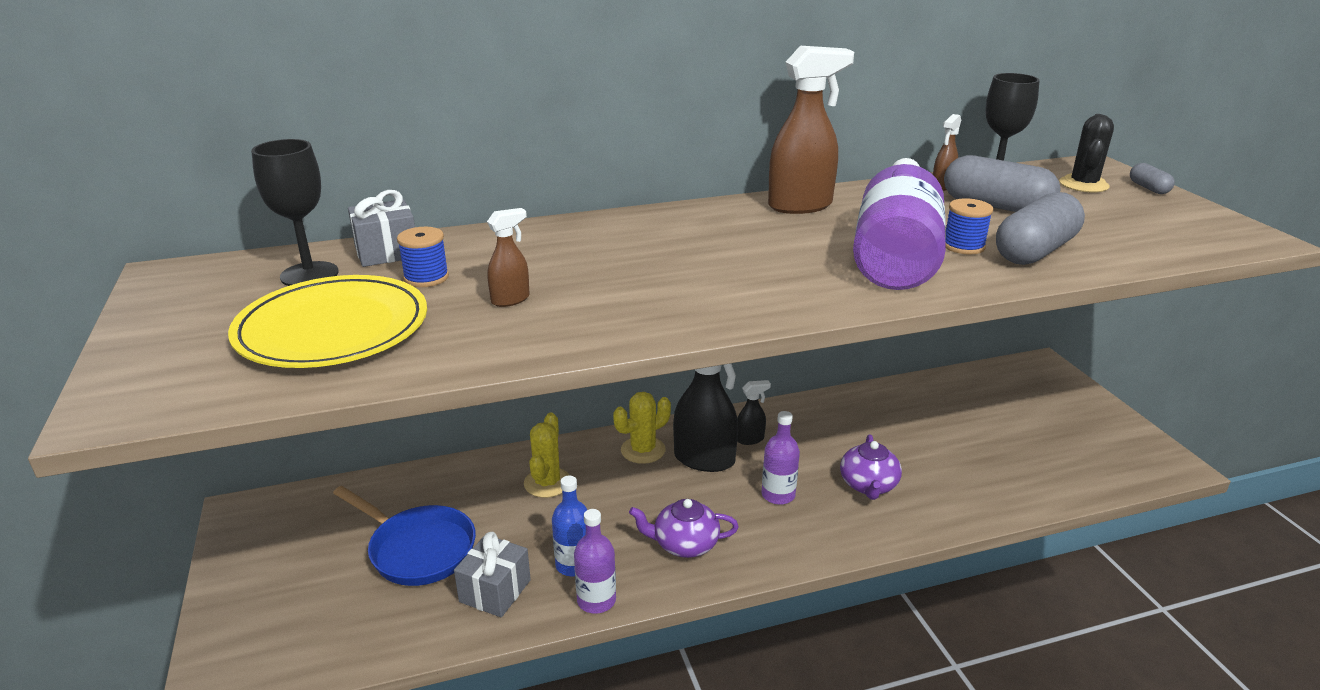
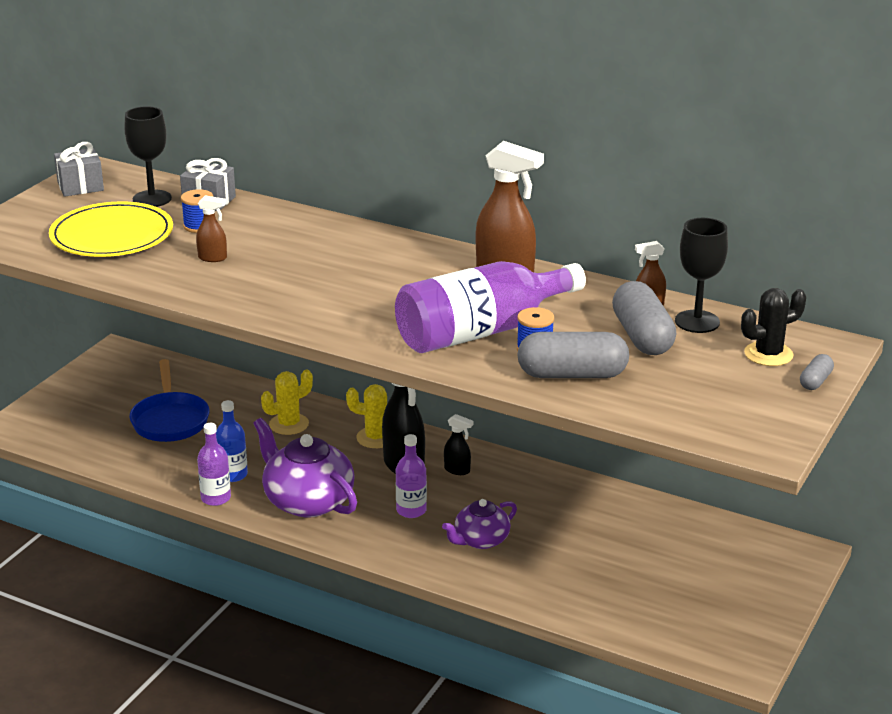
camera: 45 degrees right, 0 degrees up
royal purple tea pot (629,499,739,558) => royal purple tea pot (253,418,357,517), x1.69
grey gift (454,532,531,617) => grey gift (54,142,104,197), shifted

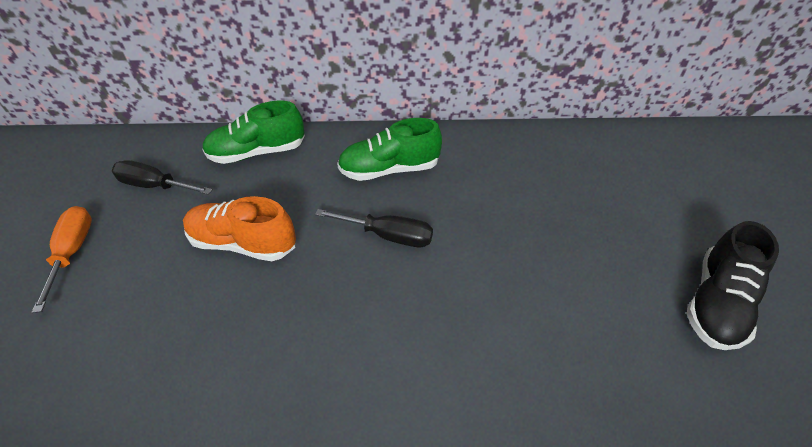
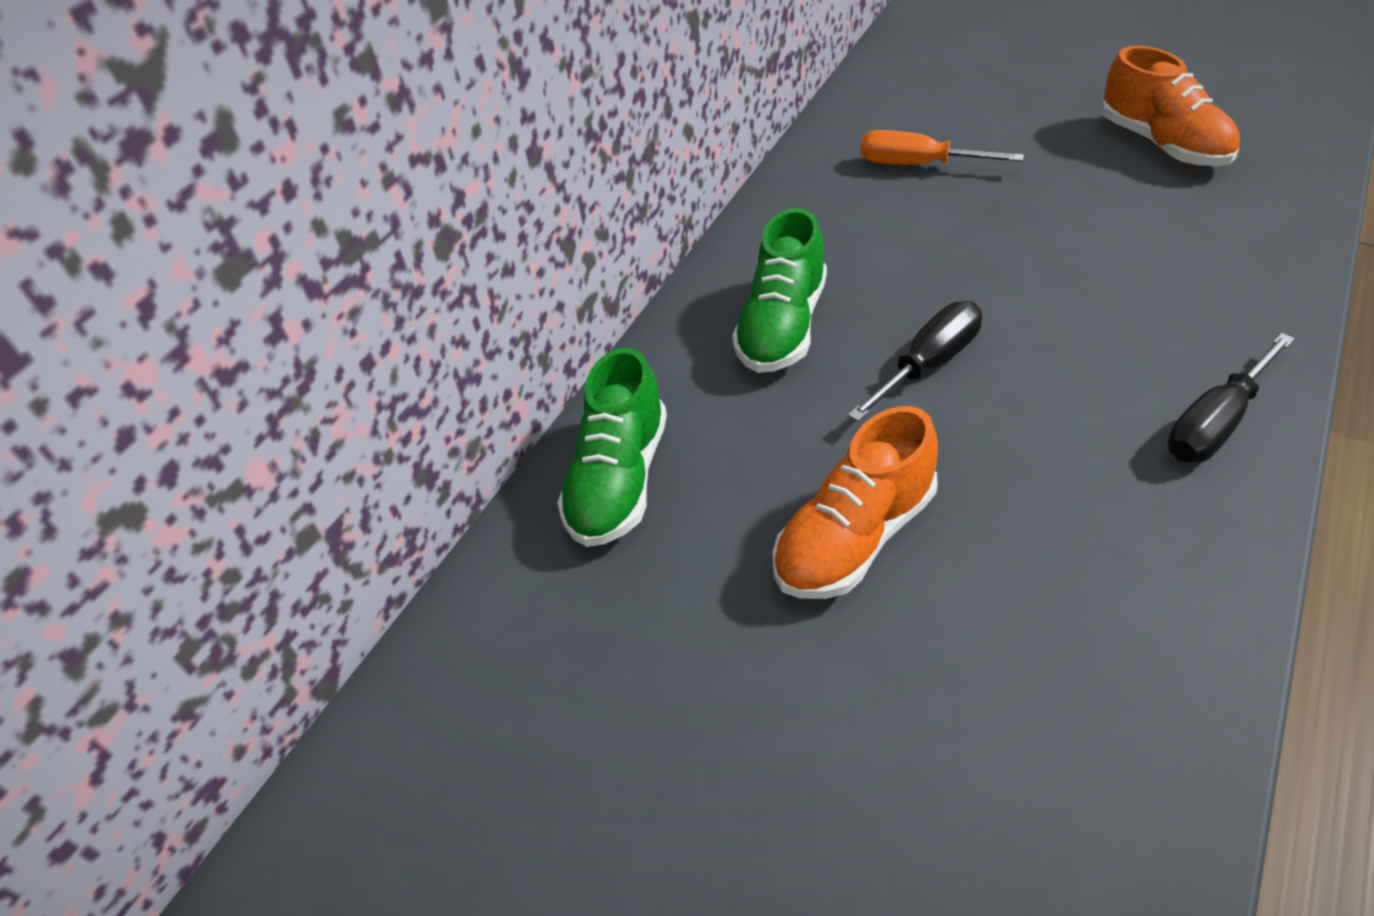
camera: 55 degrees left, 0 degrees up
ebony flat screwdriver (112,160,213,195) => ebony flat screwdriver (1168,333,1295,462), shifted
bright orange flat screwdriver (31,206,92,313) => bright orange flat screwdriver (860,130,1024,165), shifted
ebony sneaker (687,221,779,350) => bright orange sneaker (1101,46,1240,166)

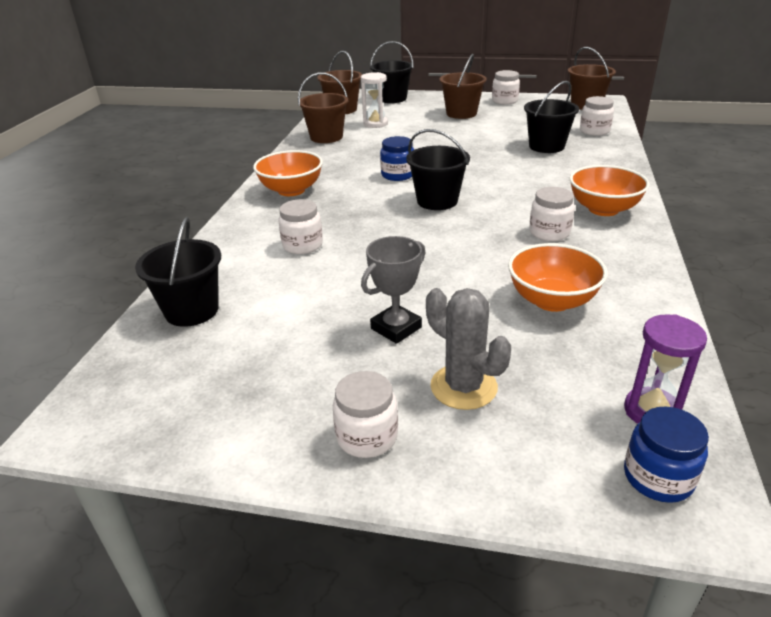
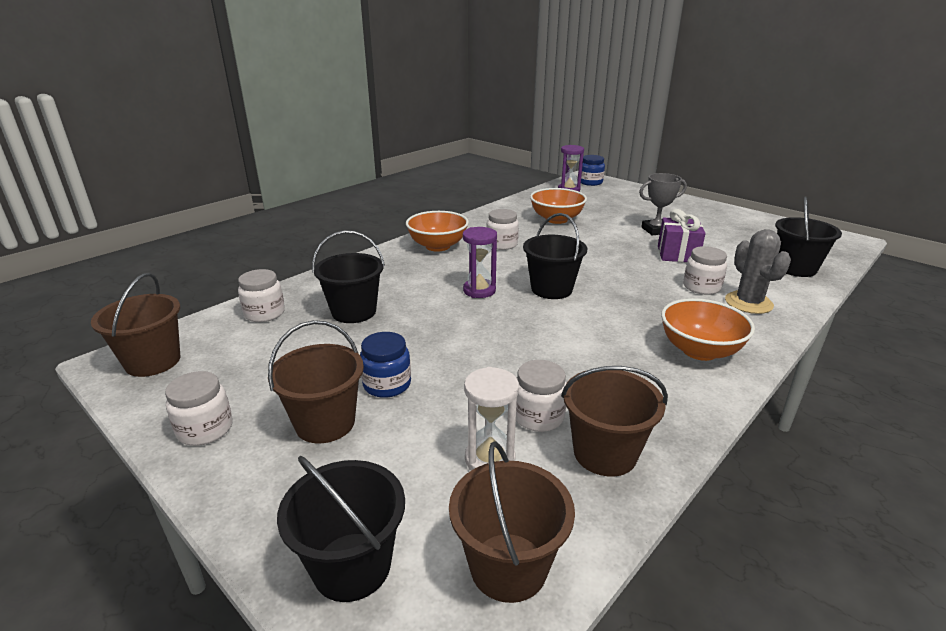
camera: 150 degrees left, 5 degrees down
blue jar (380,136,414,181) => blue jar (360,332,411,398), shifted
grey cactus (426,288,511,410) => grey cactus (725,229,791,314), shifted
white jar (333,371,398,458) => white jar (516,360,566,432), shifted
nothing => royal purple gift (658,209,706,262)
nothing => royal purple sand timer (463,227,497,298)

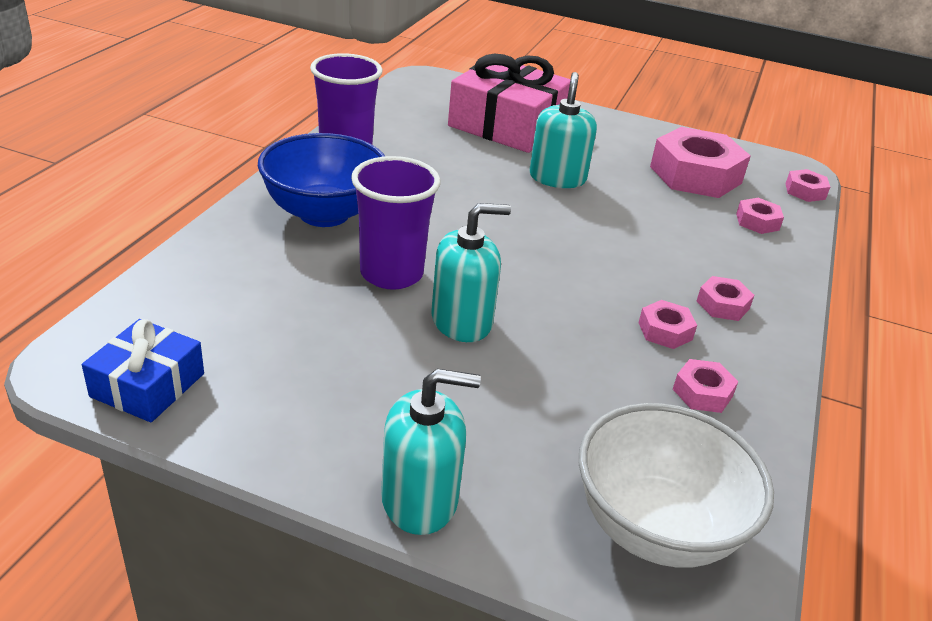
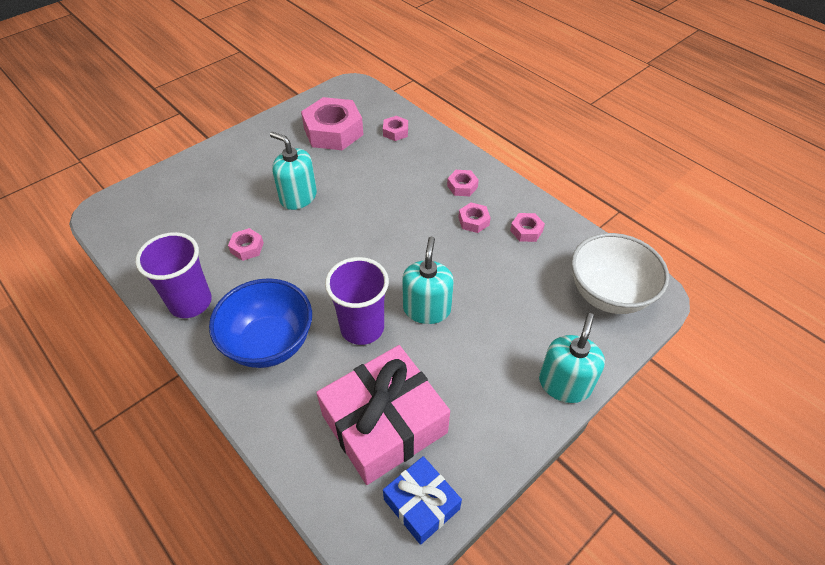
camera: 60 degrees left, 15 degrees up
rose-pink gift (448,54,571,153) => rose-pink gift (316,345,450,485), shifted
rose-pink hex nut (785,169,830,202) => rose-pink hex nut (228,228,264,261), shifted

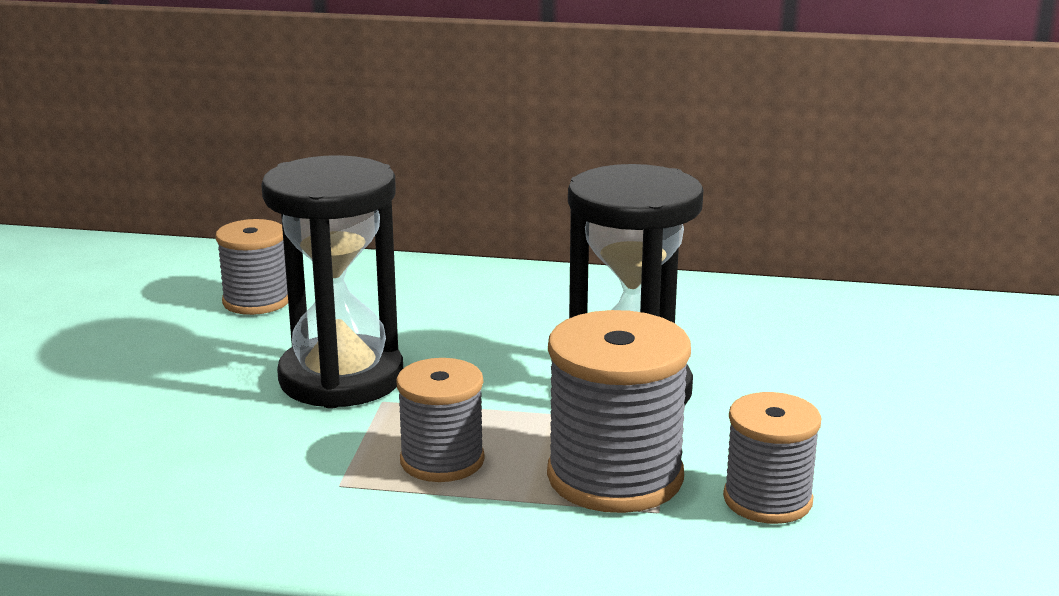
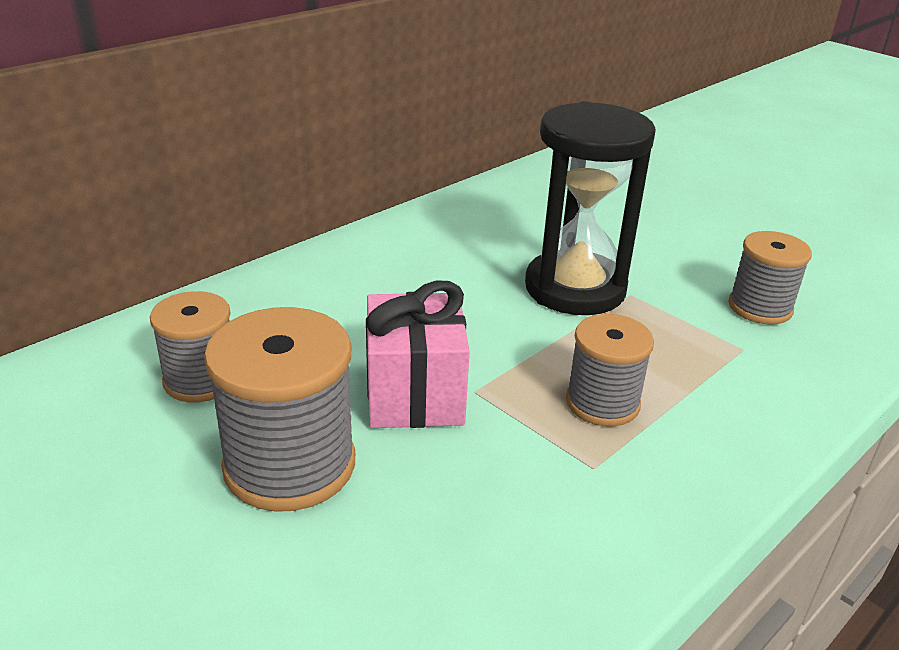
camera: 55 degrees left, 10 degrees up
ebony sand timer (261,155,403,409) => rose-pink gift (366,281,470,428)
grey bobbin (547,310,691,513) => grey bobbin (204,307,355,512), shifted

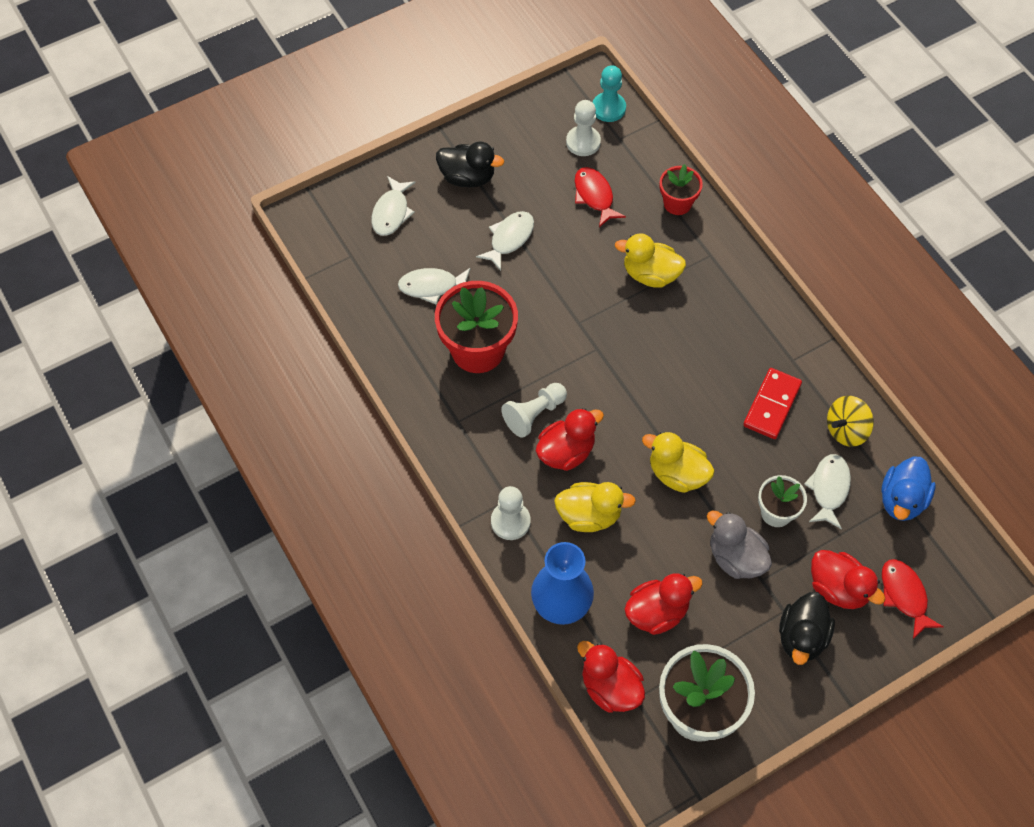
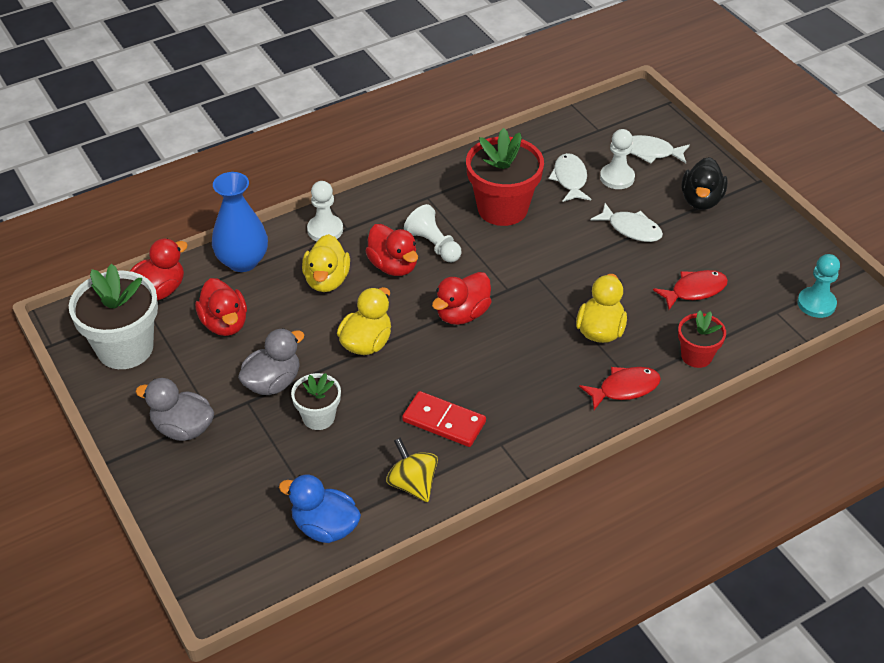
camera: 90 degrees right, 15 degrees down
white chess pawn (566,100,601,156) => white chess pawn (600,129,635,189), shifted
white fish figure (804,454,851,529) => nothing
crimson toy duck (811,550,885,609) => crimson toy duck (432,272,492,325), shifted
crimson fish figure (882,559,943,639) => crimson fish figure (579,367,661,410), shifted
ebony toy duck (779,592,835,665) => grey toy duck (136,378,214,441)

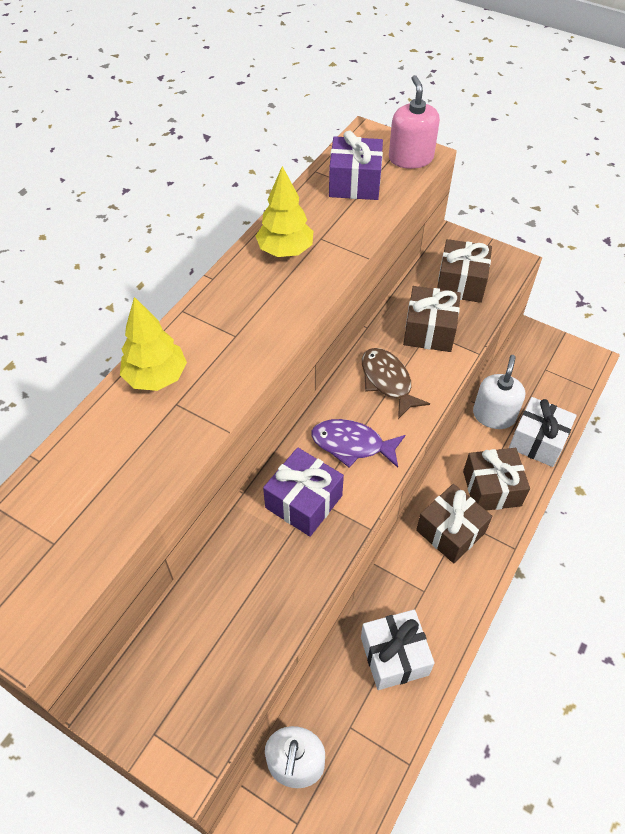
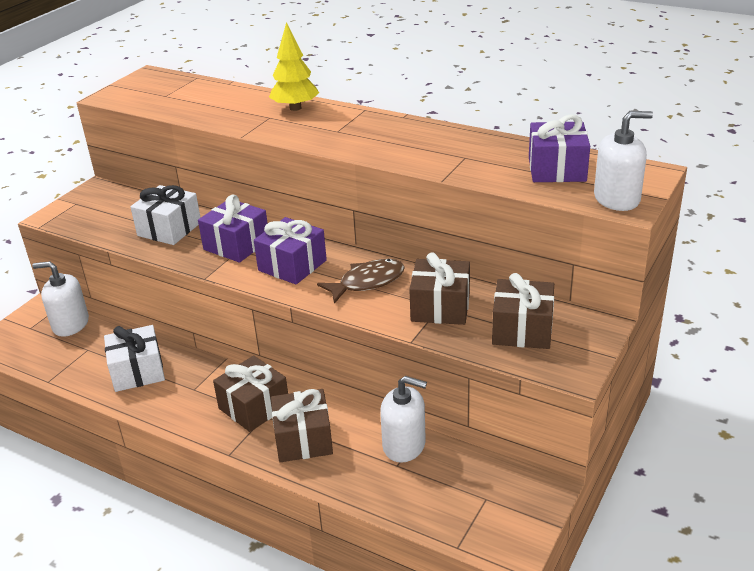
camera: 90 degrees right, 20 degrees down
rose-pink soap pump (389,75,440,169) => white soap pump (594,111,653,211)
yellow fir tree (256,166,313,257) => nothing
white gift (509,397,577,467) => white gift (130,185,201,245), shifted
royal purple fish figure (312,419,405,468) => royal purple gift (254,217,327,284)

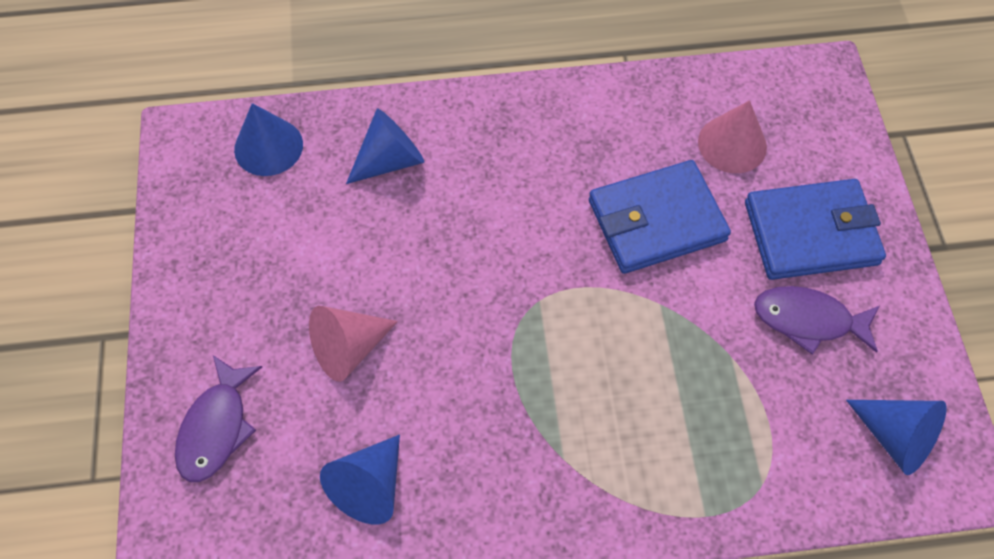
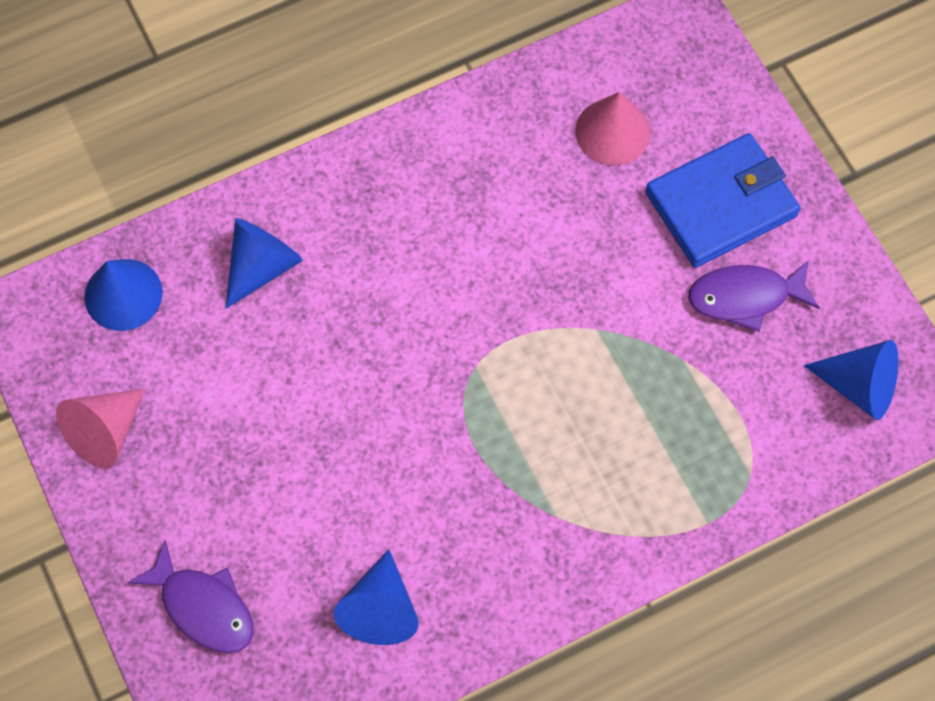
camera: 20 degrees left, 5 degrees up
blue wallet (589,160,731,274) => nothing
rose-pink cone (309,306,398,382) => rose-pink cone (56,389,145,469), shifted
royal purple fish figure (175,355,262,482) => royal purple fish figure (127,540,254,653), 45 degrees counterclockwise

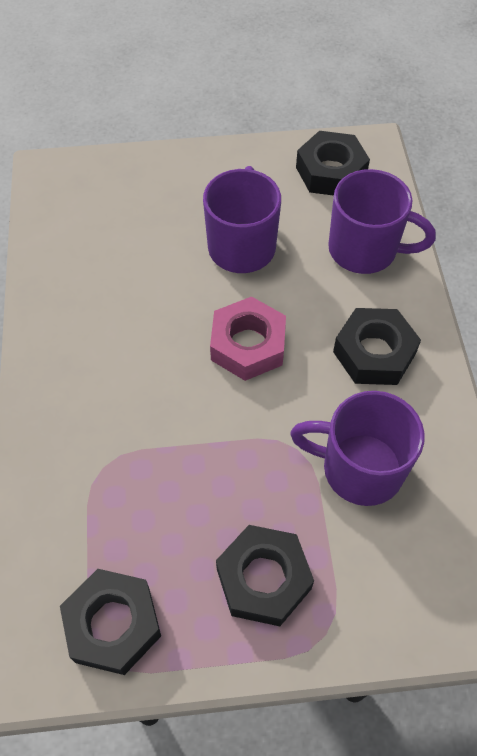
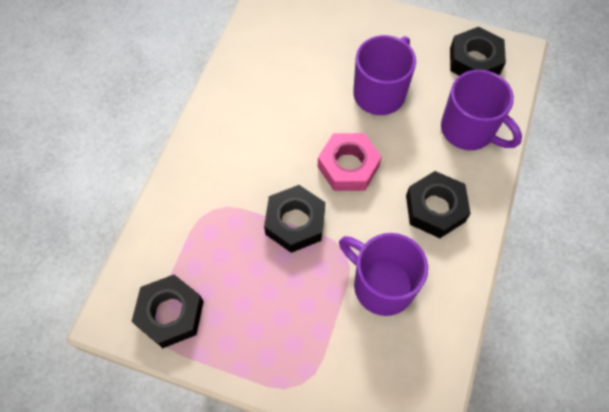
camera: 25 degrees right, 5 degrees up
ebony hex nut (216,525,314,626) => ebony hex nut (264,185,325,253), shifted

